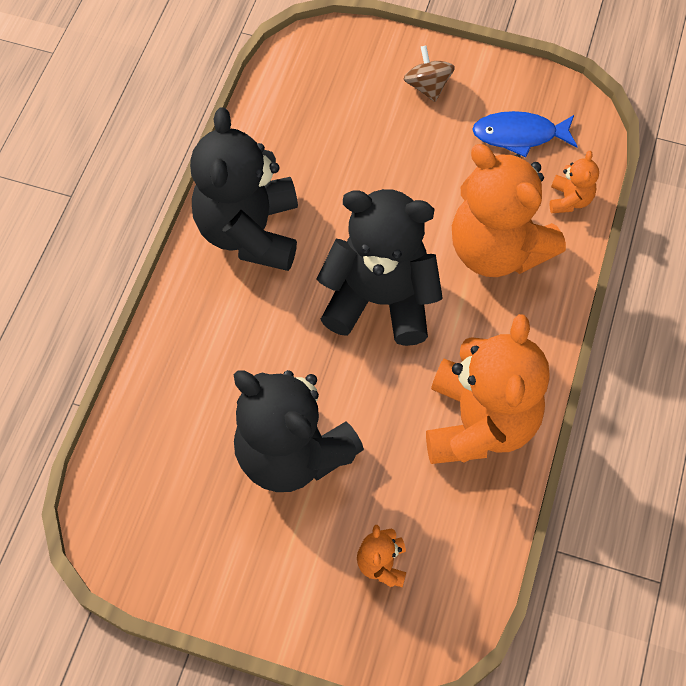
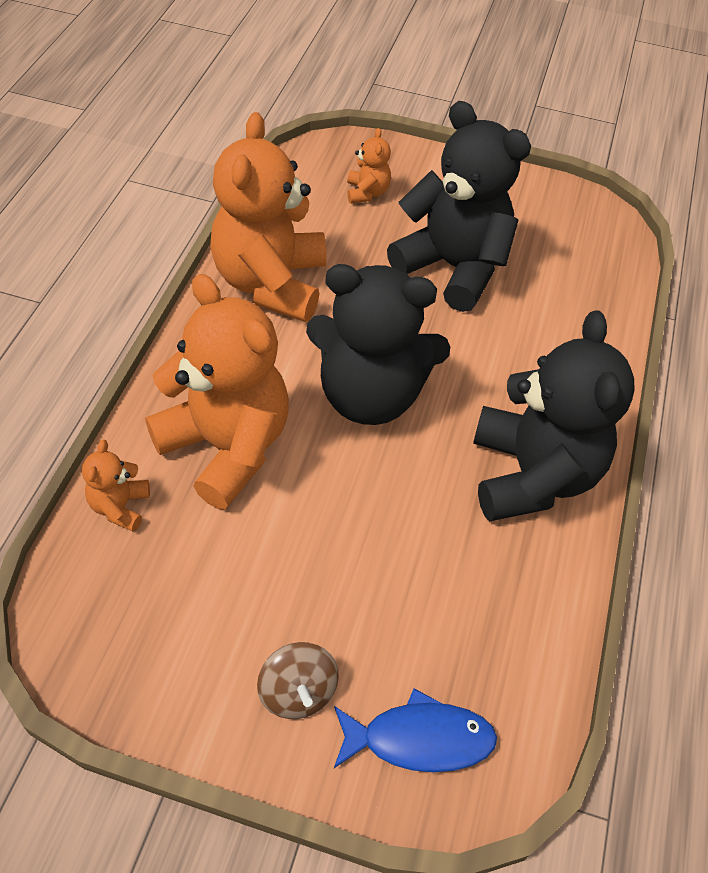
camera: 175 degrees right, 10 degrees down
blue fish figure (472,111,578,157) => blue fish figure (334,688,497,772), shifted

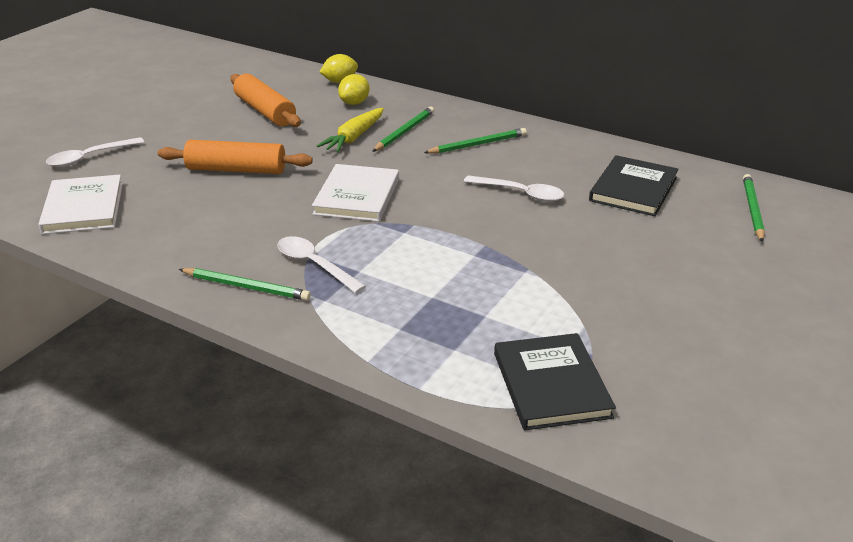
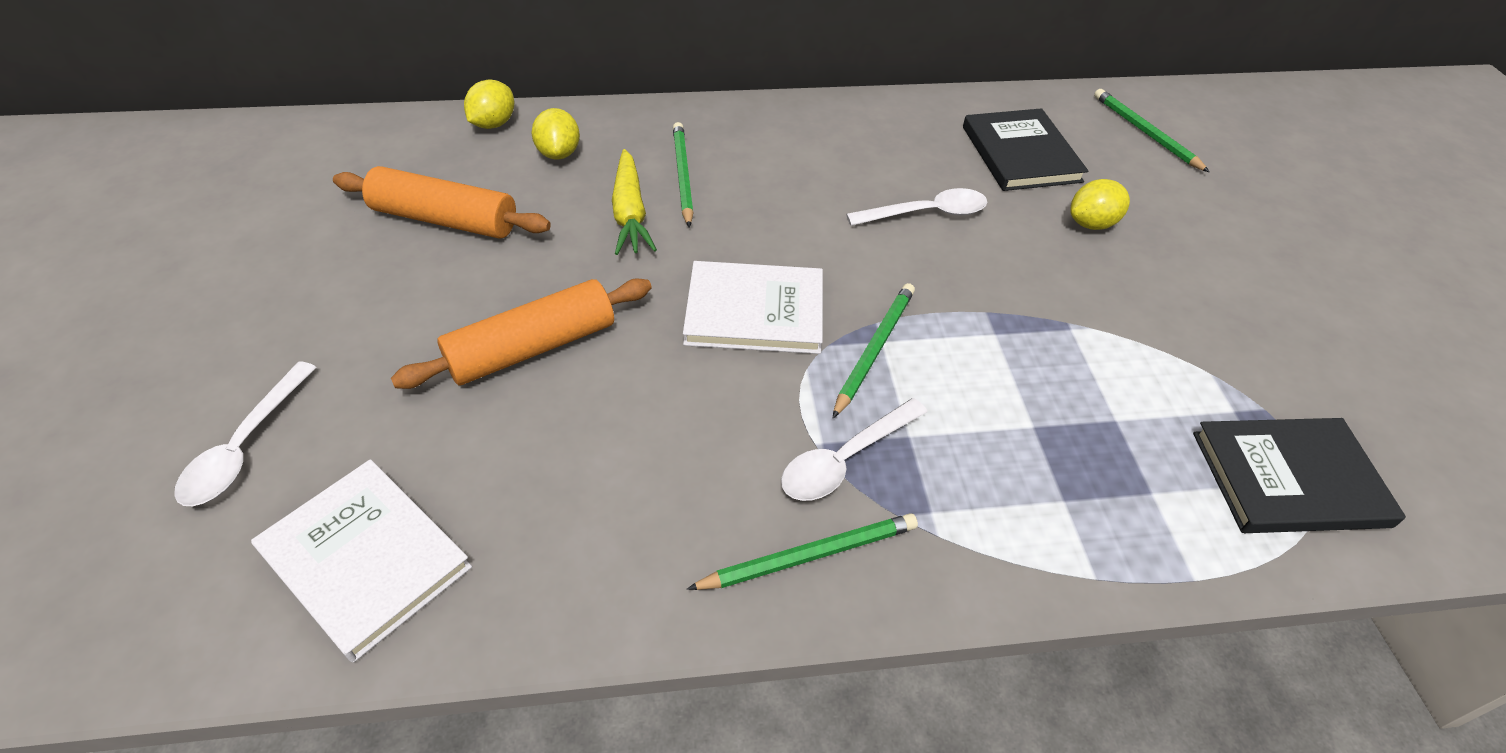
camera: 40 degrees left, 15 degrees up
emerald lead pencil (424,128,527,154) => emerald lead pencil (833,283,915,418), shifted
white hardback (312,164,399,222) => white hardback (683,261,823,354), 60 degrees counterclockwise
white tablespoon (277,236,366,293) => white tablespoon (781,398,927,501), 45 degrees counterclockwise
ebony hardback (494,333,616,430) => ebony hardback (1193,418,1406,533), 45 degrees counterclockwise
nothing => yellow toy lemon (1070,179,1130,230)

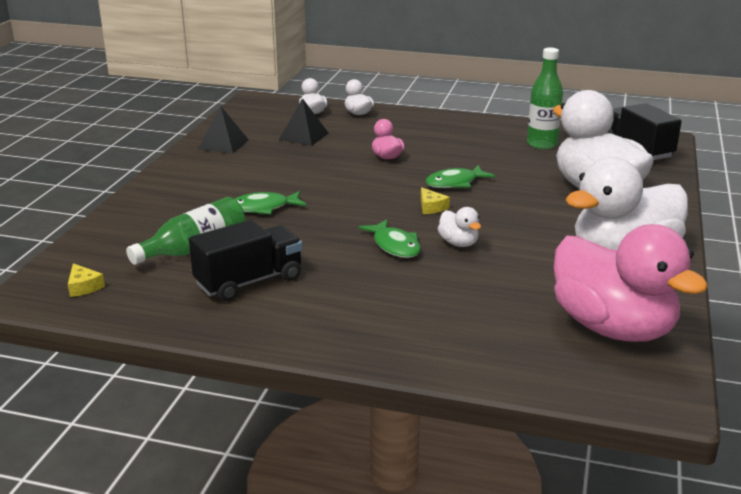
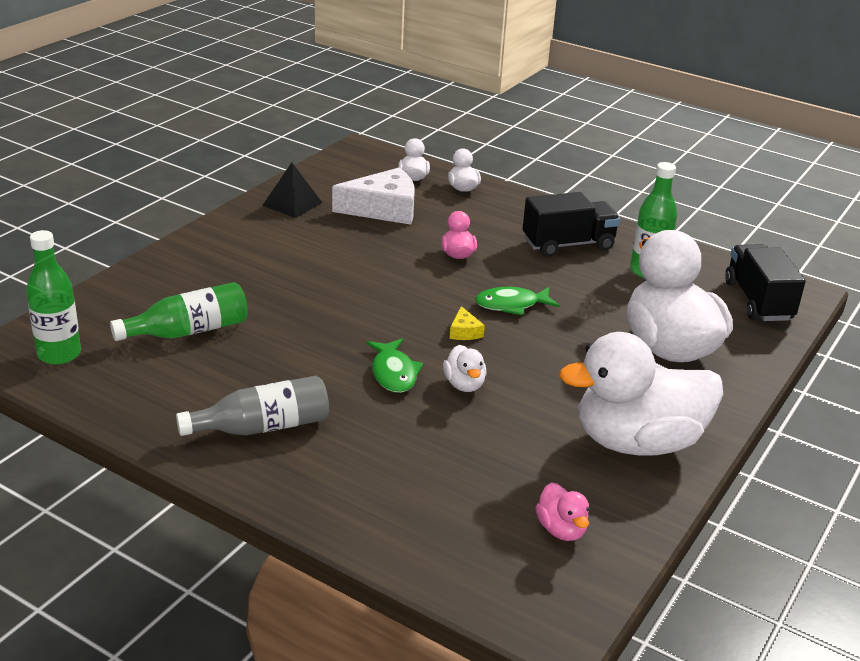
camera: 15 degrees right, 5 degrees up
ebony solid pyramid (279,98,328,146) => white piece of cheese (332,168,415,225)
emerald fish figure (235,191,306,214) => nothing
ebony toy truck (189,220,303,301) => ebony toy truck (523,192,620,257), shifted
rose-pink toy duck (554,224,708,342) => rose-pink toy duck (535,482,589,541), x0.41
yellow piece of cheese (68,263,105,297) => emerald flask (26,230,81,365)
nothing => grey flask (176,376,329,436)

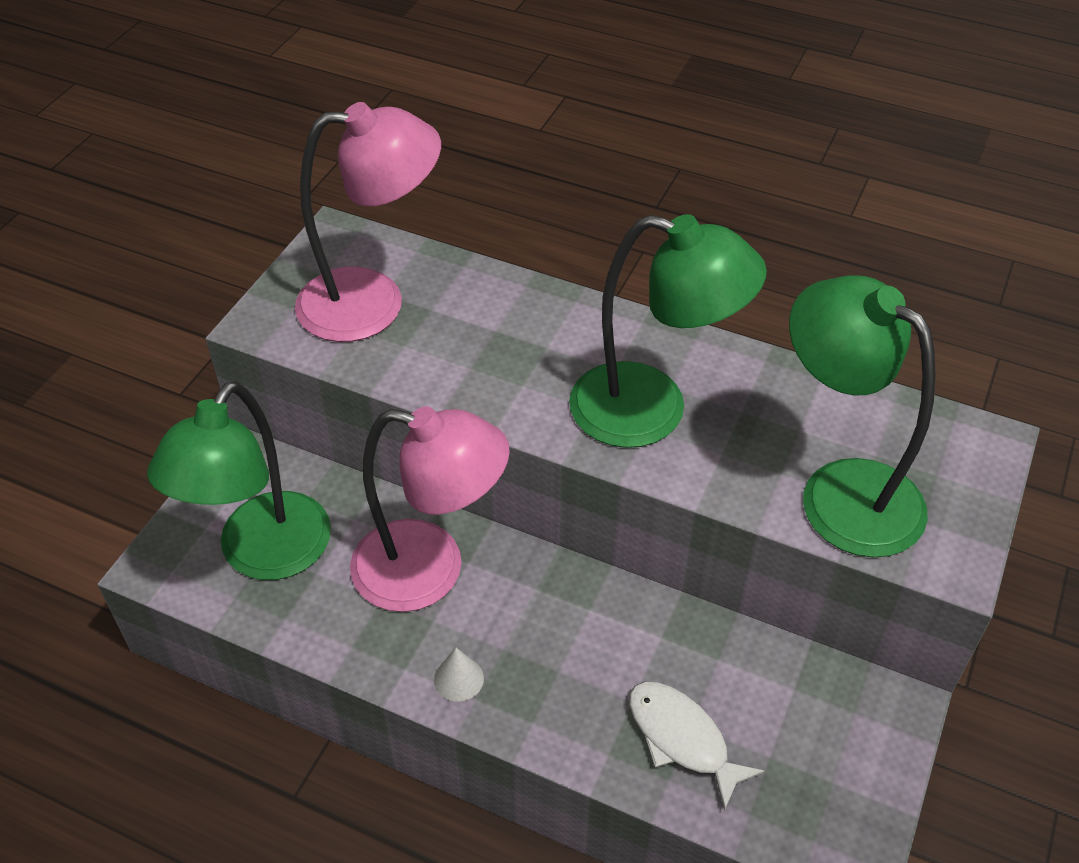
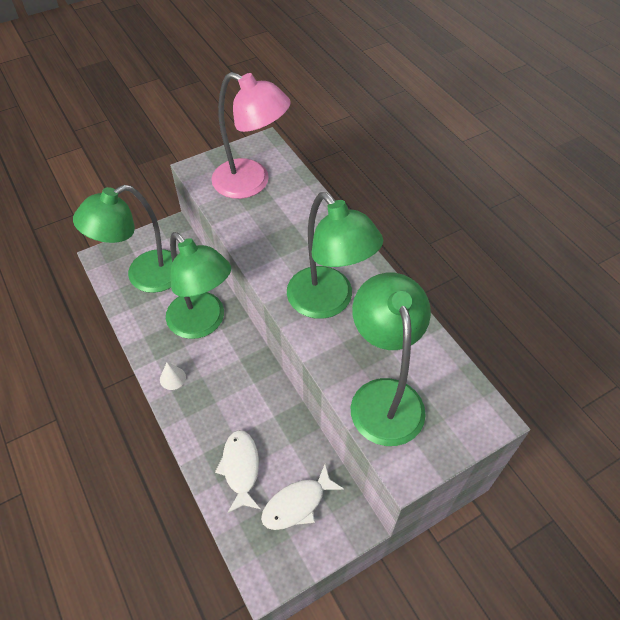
camera: 35 degrees right, 5 degrees up
rose-pink lamp (350,406,510,612) => emerald lamp (166,232,231,339)
nothing => white fish figure (261,464,344,530)

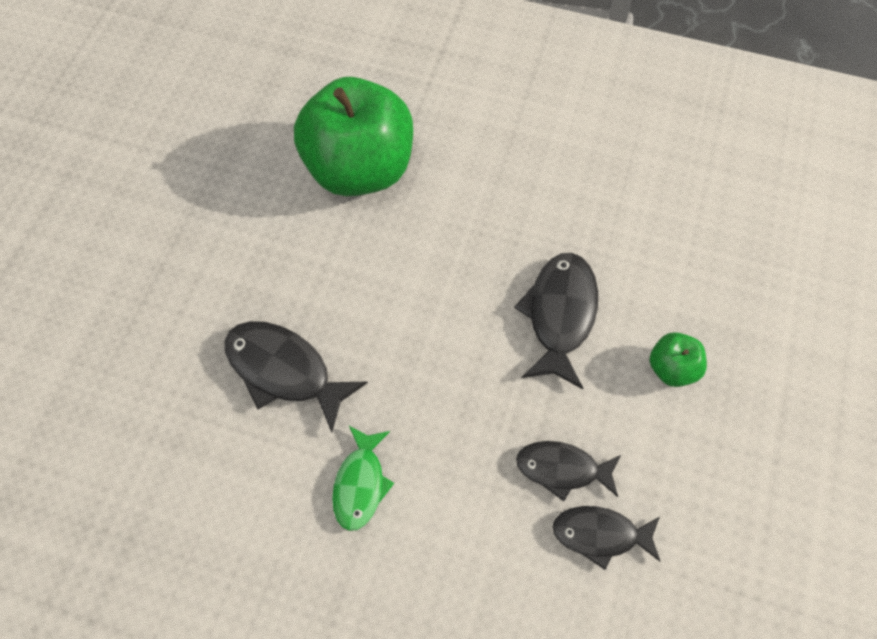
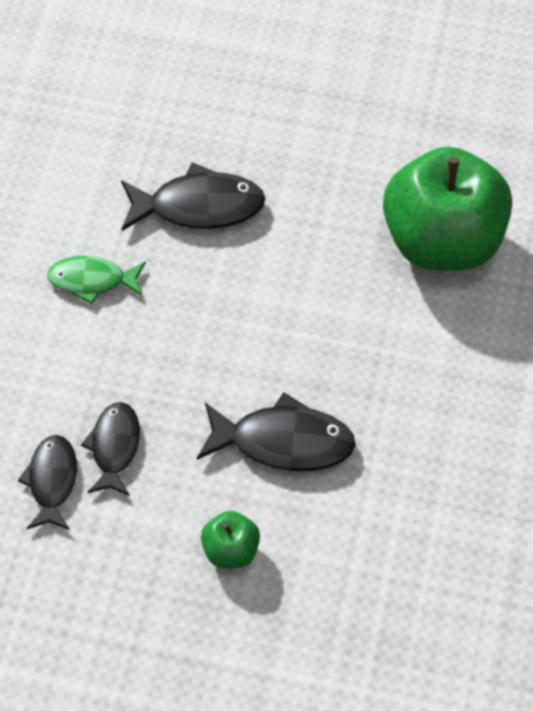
camera: 85 degrees right, 5 degrees down
ebony fish figure (225,321,368,433) => ebony fish figure (121,163,265,231), 60 degrees clockwise

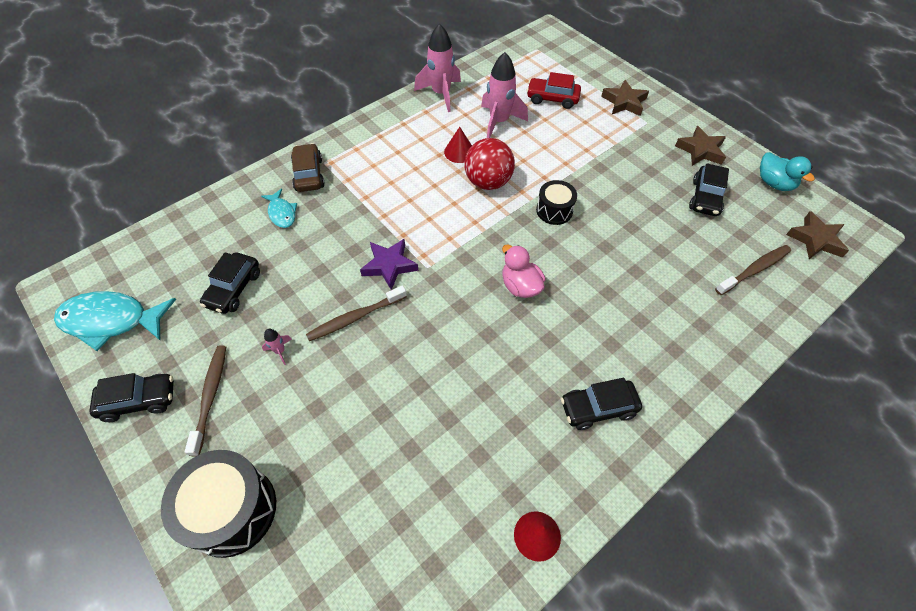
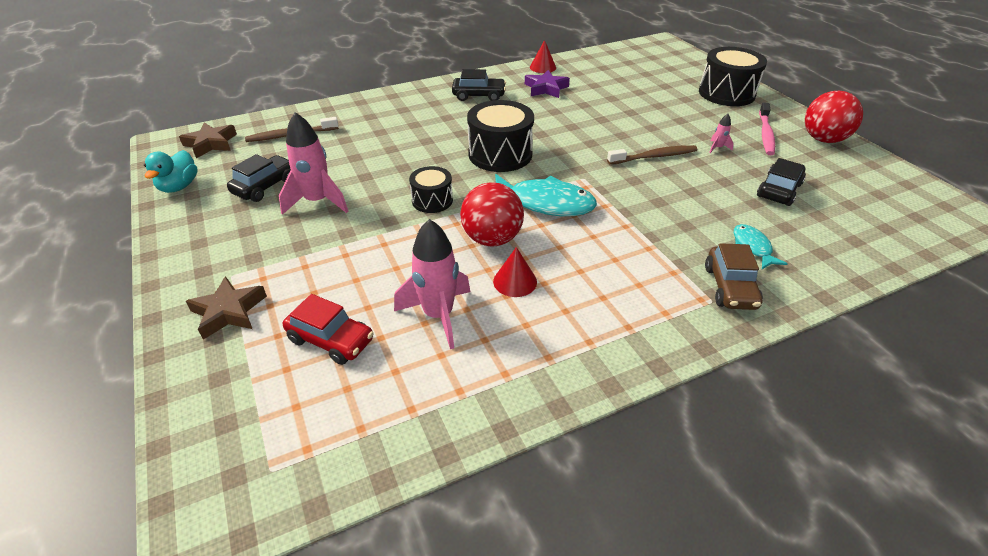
camera: 165 degrees left, 15 degrees down
rose-pink spaceship (414,23,461,112) => rose-pink spaceship (279,112,348,215), shifted
dark brown star (675,126,726,166) => nothing
teal toy duck (760,152,815,191) => teal toy duck (144,150,198,193), 150 degrees counterclockwise
royal purple star (360,239,418,290) => royal purple star (525,70,570,98), shifted
rose-pink toy duck (502,244,545,298) => ebony snare drum (467,100,534,172)
teal fish figure (54,291,176,351) => teal fish figure (495,174,597,216), shifted
dark brown tooth brush (185,345,226,457) => rose-pink tooth brush (759,102,775,155)
ebony car (89,373,174,422) => crimson sphere (805,91,863,143)

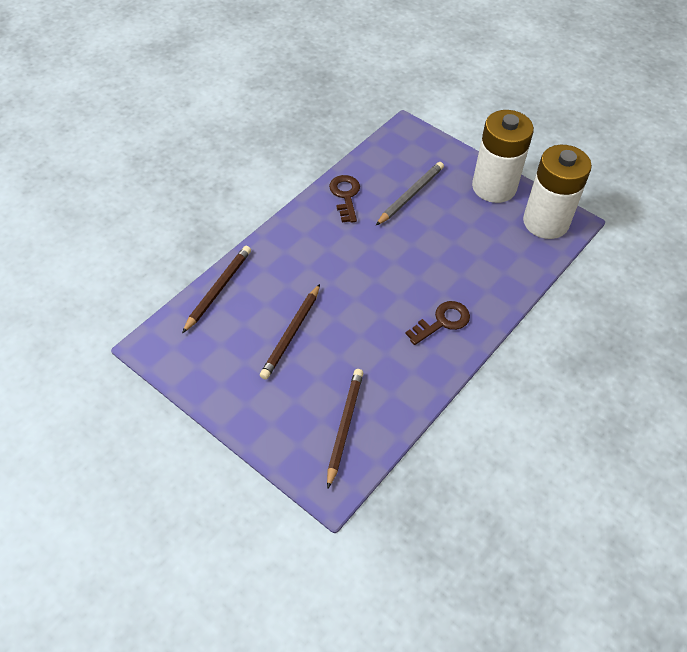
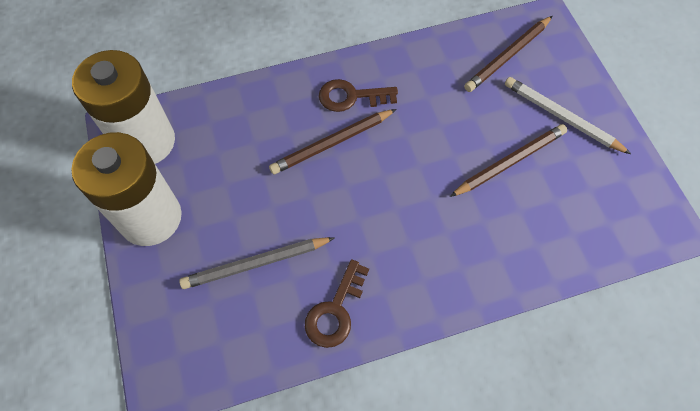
camera: 145 degrees left, 10 degrees up
dark brown lead pencil (182,246,251,333) => dark brown lead pencil (269,109,396,175), shifted
nothing => white lead pencil (505,77,631,154)

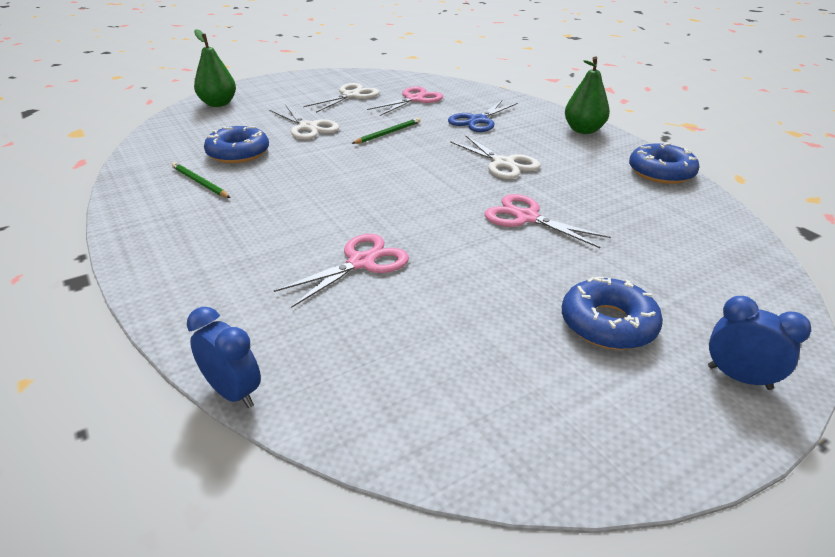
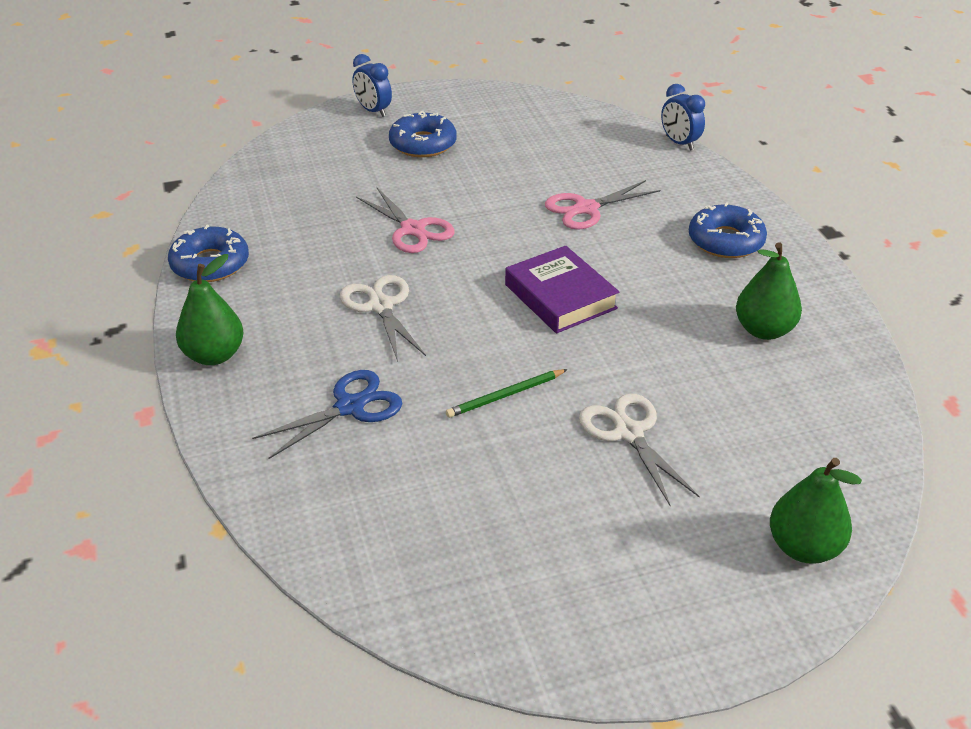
camera: 165 degrees left, 5 degrees up
white scissors (303,83,380,113) => nothing
rose-pink scissors (367,86,443,116) => nothing
blue glazed donut (204,126,269,163) => blue glazed donut (689,202,767,258), shifted
emerald lead pencil (172,162,230,198) => emerald pear (736,242,802,340)
nothing => royal purple hardback (505,246,619,333)

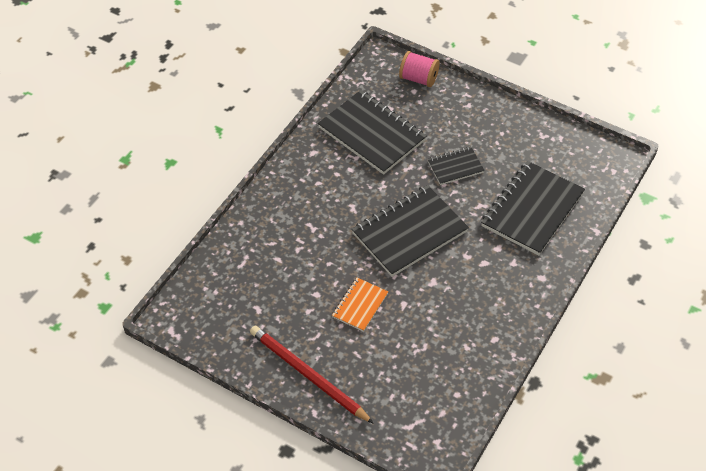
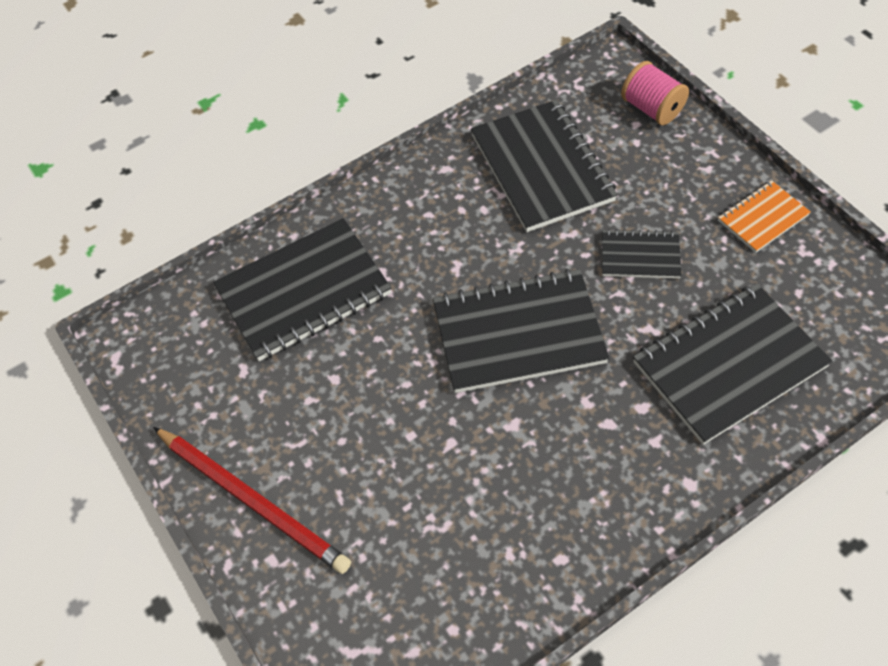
camera: 30 degrees right, 5 degrees up
bright orange exercise book (332,278,388,332) => bright orange exercise book (718,180,811,253), shifted
crimson lead pencil (250,326,374,424) => crimson lead pencil (153,427,351,574), 150 degrees clockwise
nothing => ebony exercise book (213,218,391,361)

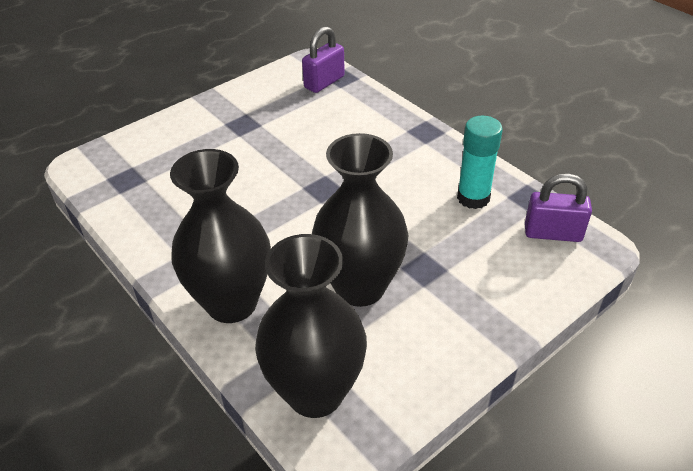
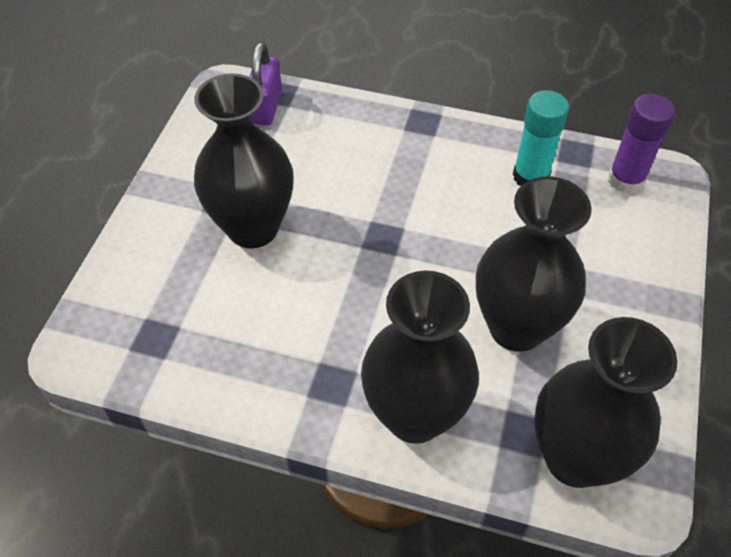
camera: 35 degrees left, 10 degrees up
royal purple lock (525,173,592,242) => royal purple glue (608,94,675,194)
nothing => ebony flower vase (194,73,293,248)

